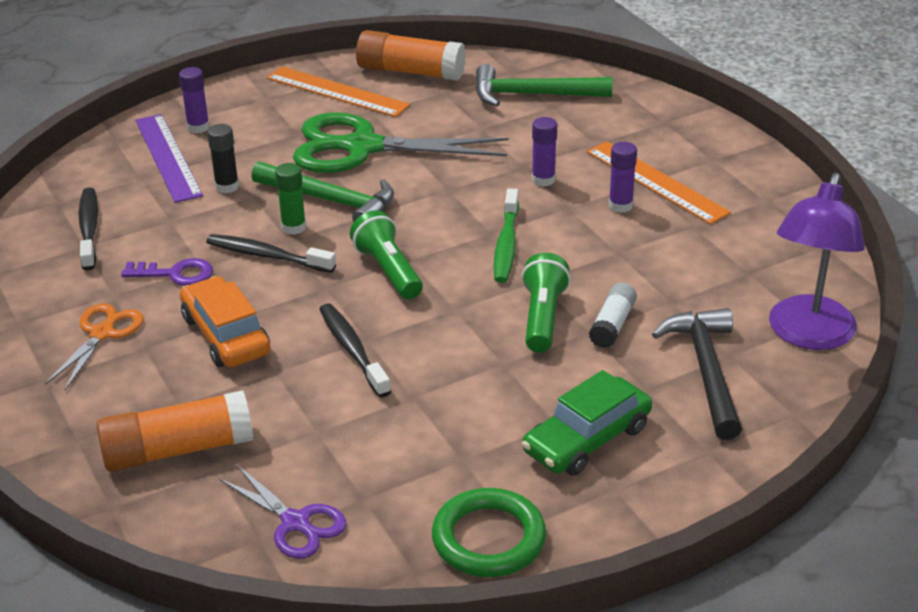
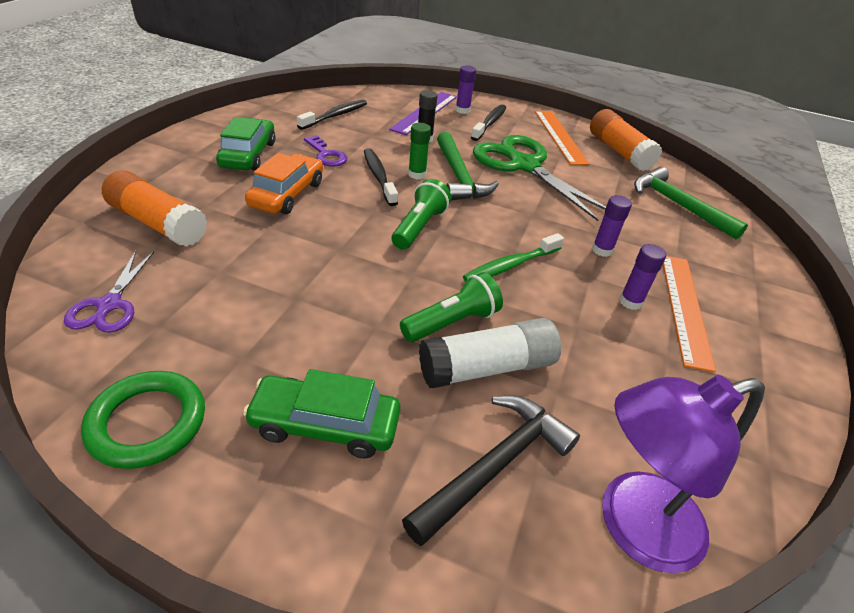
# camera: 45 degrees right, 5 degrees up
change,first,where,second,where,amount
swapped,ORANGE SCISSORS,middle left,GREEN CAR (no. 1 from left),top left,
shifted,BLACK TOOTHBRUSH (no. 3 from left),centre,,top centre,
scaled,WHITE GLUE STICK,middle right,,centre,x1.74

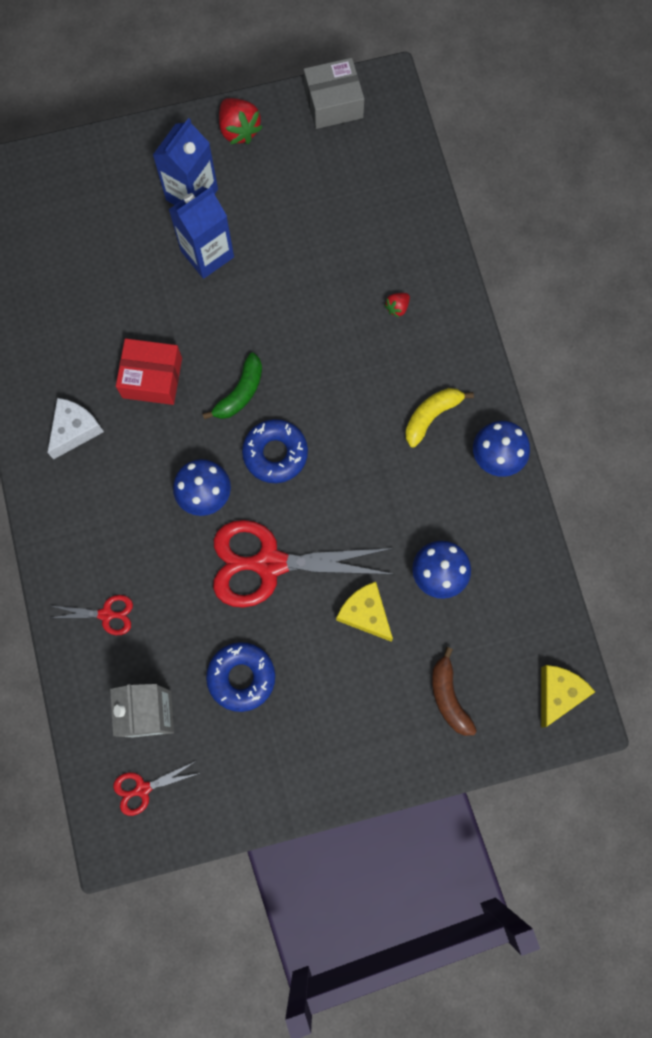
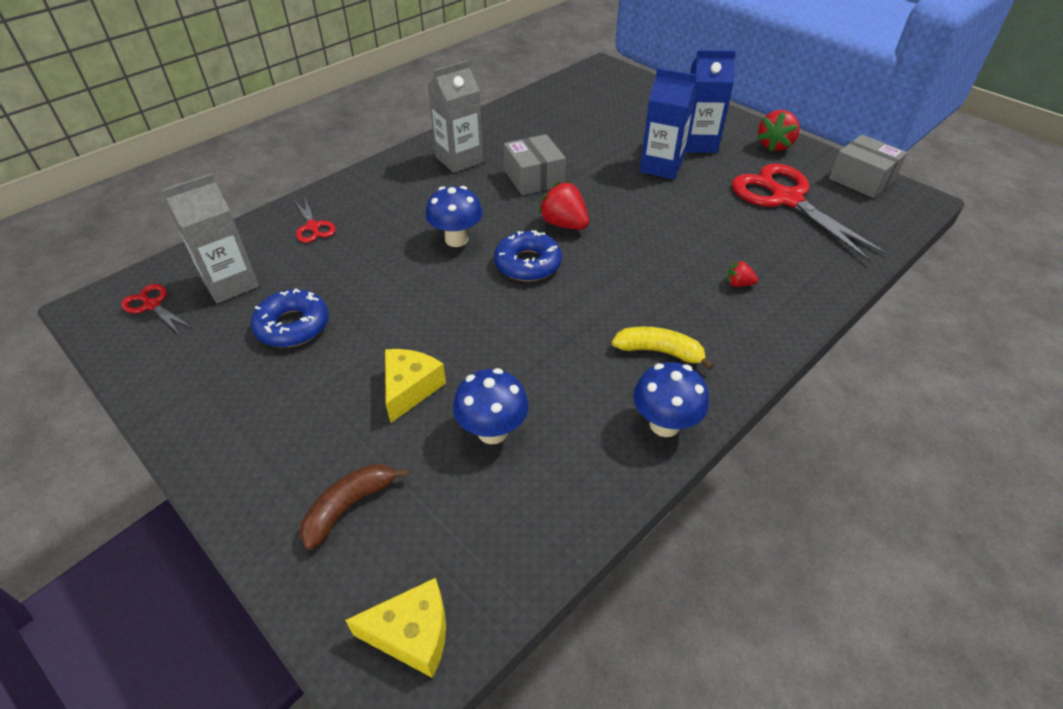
# camera: 60 degrees right, 30 degrees down
change,first,where,second,where,amount
swapped,WHITE CHEESE,middle left,GREY CARTON (no. 2 from left),top centre,
repainted,RED BOX,middle left,GREY BOX (no. 1 from left),top centre,
swapped,GREEN BANANA,centre,RED STRAWBERRY (no. 1 from left),top centre,
shifted,RED SCISSORS (no. 3 from left),centre,,top right,

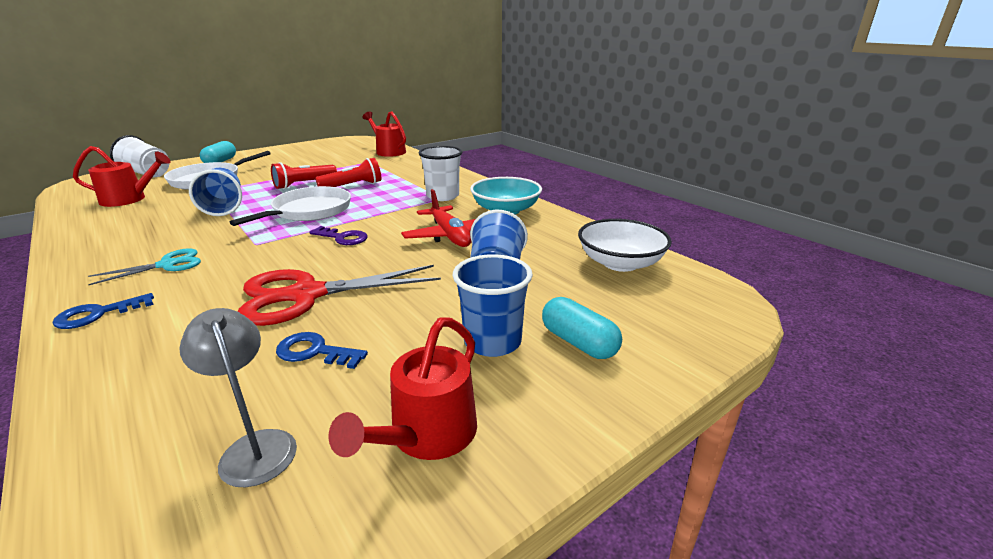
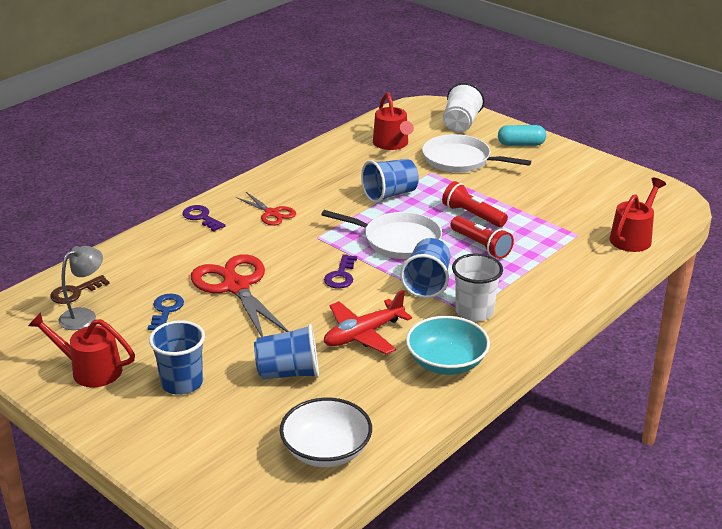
# camera: 80 degrees right, 5 degrees up
change,first,where,second,where,amount
repainted,BLUE KEY (no. 1 from left),middle left,PURPLE KEY (no. 1 from left),middle left,
repainted,TURQUOISE SCISSORS,middle left,RED SCISSORS (no. 2 from left),centre,
gone,TURQUOISE CAPSULE (no. 2 from left),centre,,,
new,,,BROWN KEY,middle left,
new,,,BLUE CUP (no. 4 from left),centre,

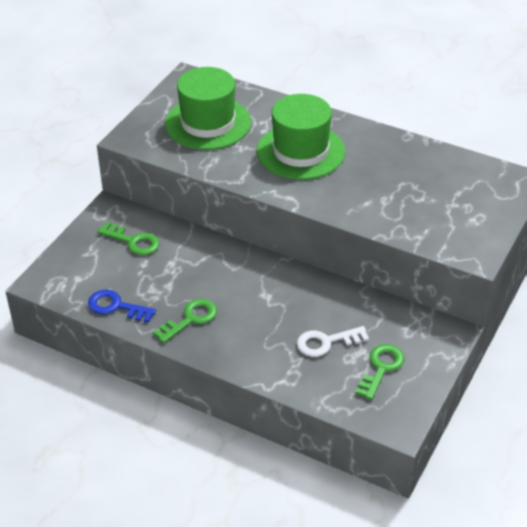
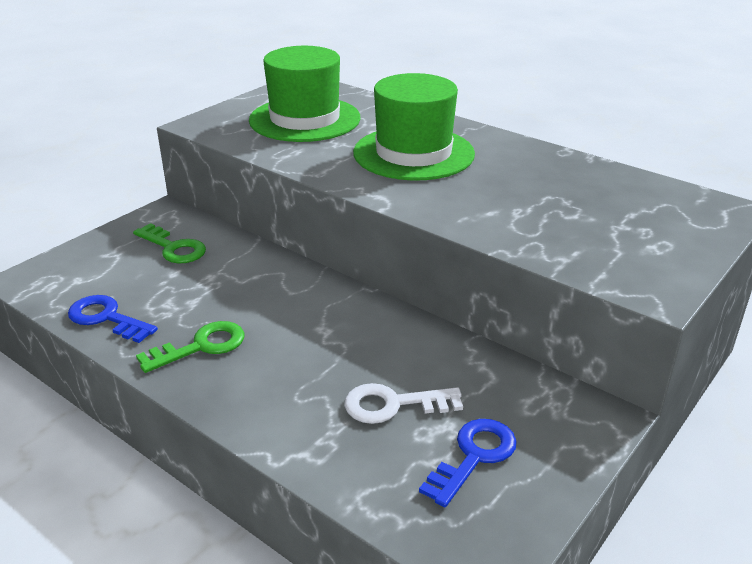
# camera: 10 degrees right, 10 degrees down
change,first,where,second,where,amount
repainted,GREEN KEY (no. 3 from left),bottom right,BLUE KEY (no. 2 from left),bottom centre,

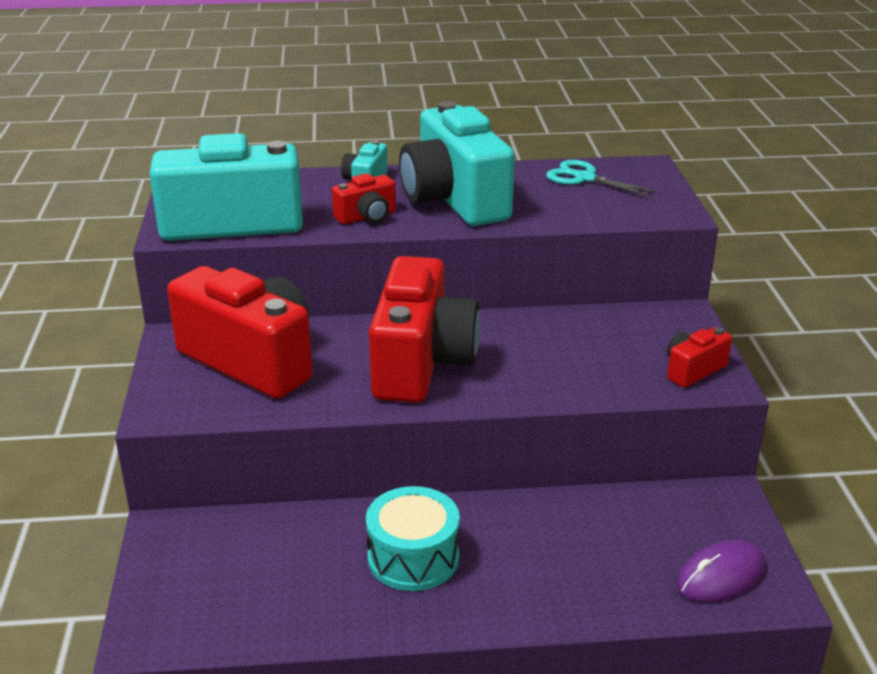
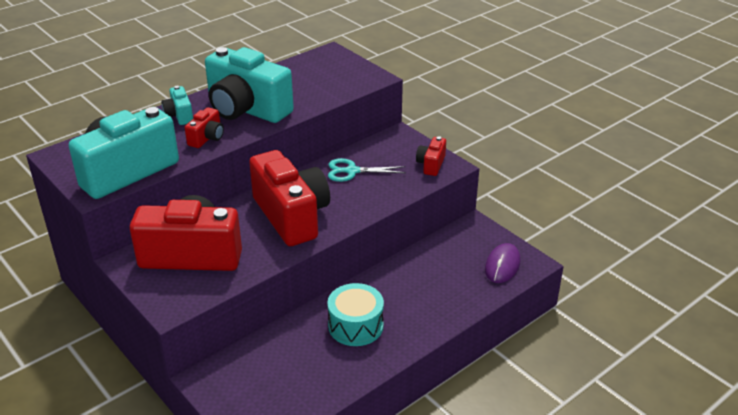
# camera: 35 degrees left, 5 degrees up
change,first,where,second,where,amount
shifted,TURQUOISE SCISSORS,top right,,centre,

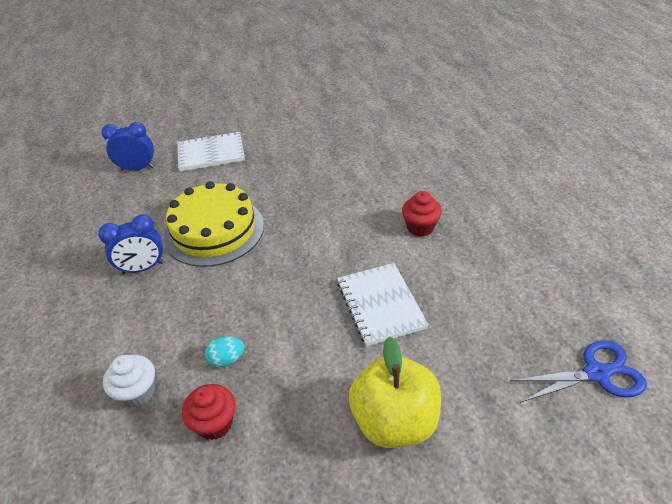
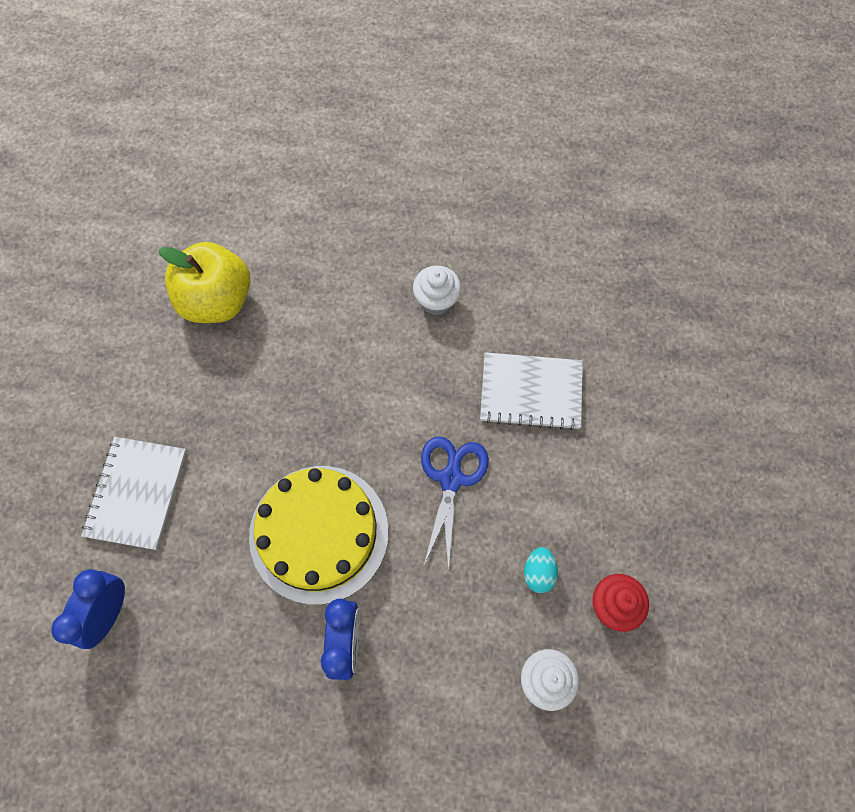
# camera: 70 degrees left, 25 degrees up
change,first,where,second,where,amount
shifted,YELLOW APPLE,bottom centre,,middle left,
repainted,RED CUPCAKE (no. 2 from left),centre,WHITE CUPCAKE (no. 1 from left),centre,
shifted,BLUE SCISSORS,bottom right,,centre,

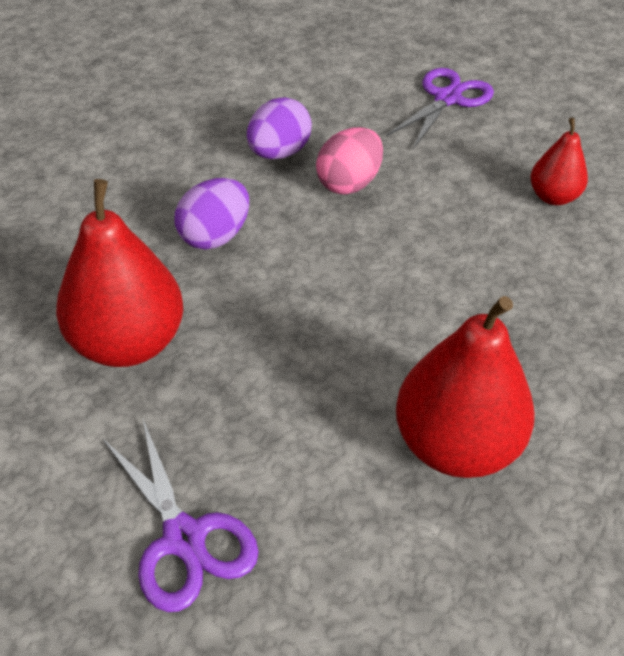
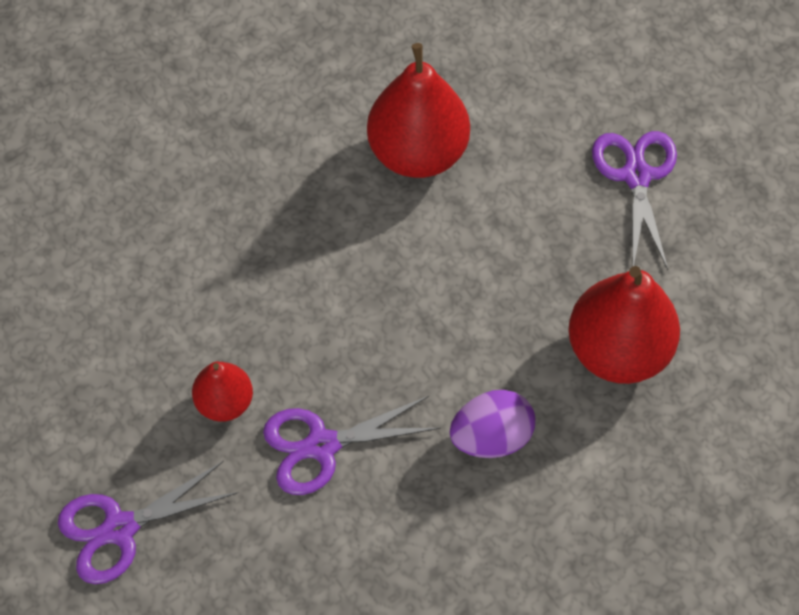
# camera: 150 degrees left, 15 degrees up
change,first,where,second,where,amount
gone,PURPLE EGG (no. 2 from left),top centre,,,
swapped,PINK EGG,top centre,PURPLE SCISSORS (no. 2 from left),bottom centre,
shifted,RED PEAR (no. 3 from left in the first image),top right,RED PEAR (no. 1 from left),middle left,

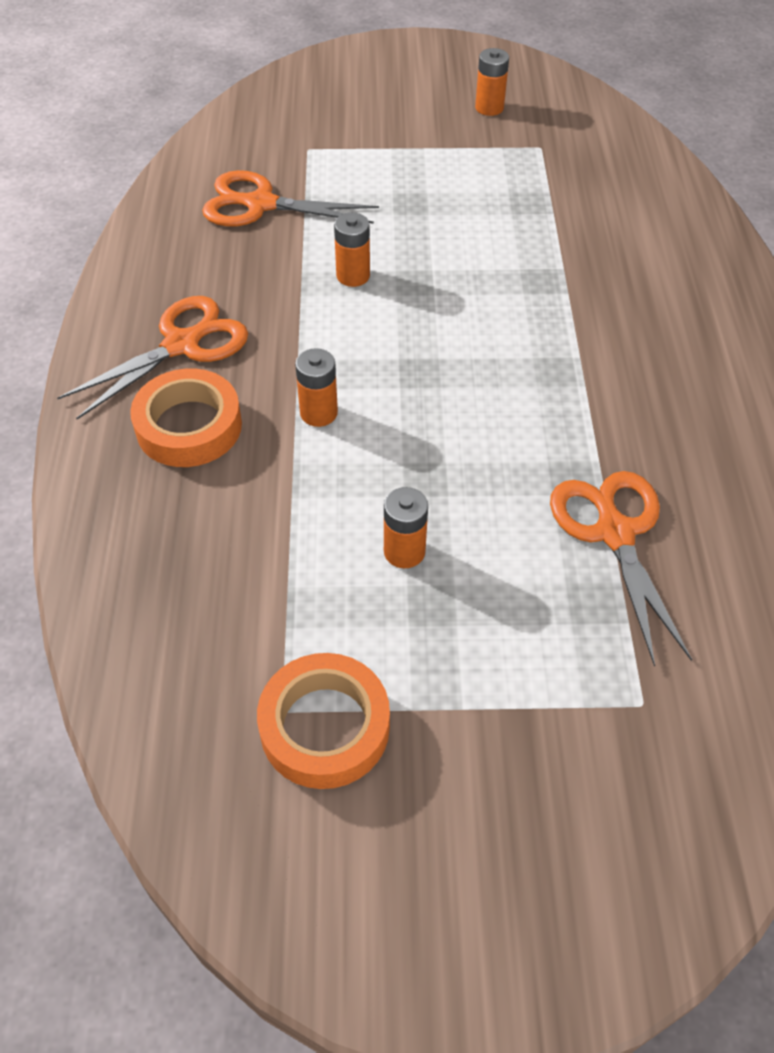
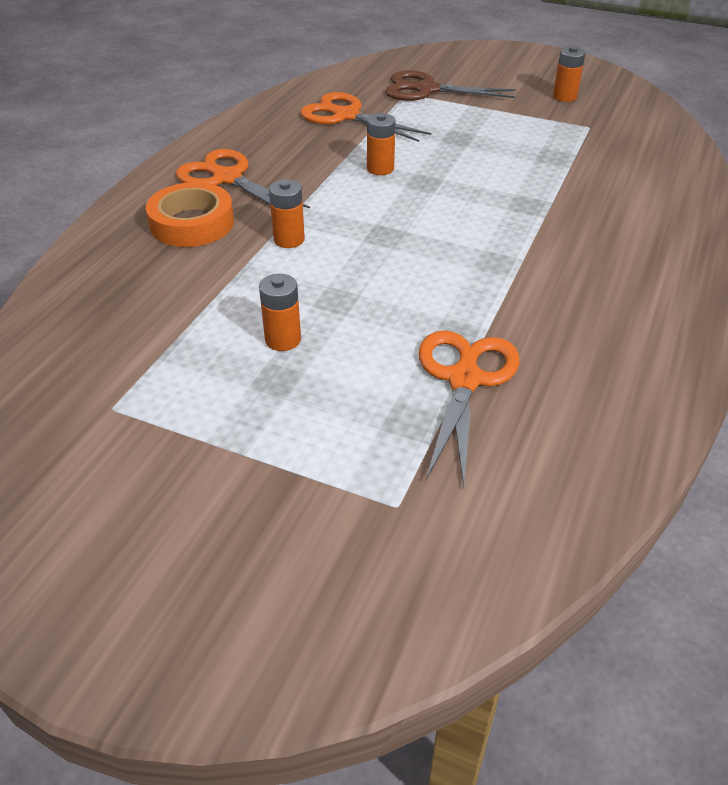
# camera: 25 degrees right, 10 degrees down
change,first,where,second,where,amount
rotated,ORANGE SCISSORS (no. 1 from left),middle left,,top centre,120 degrees counterclockwise
gone,ORANGE TAPE (no. 2 from left),bottom centre,,,
new,,,BROWN SCISSORS,top centre,

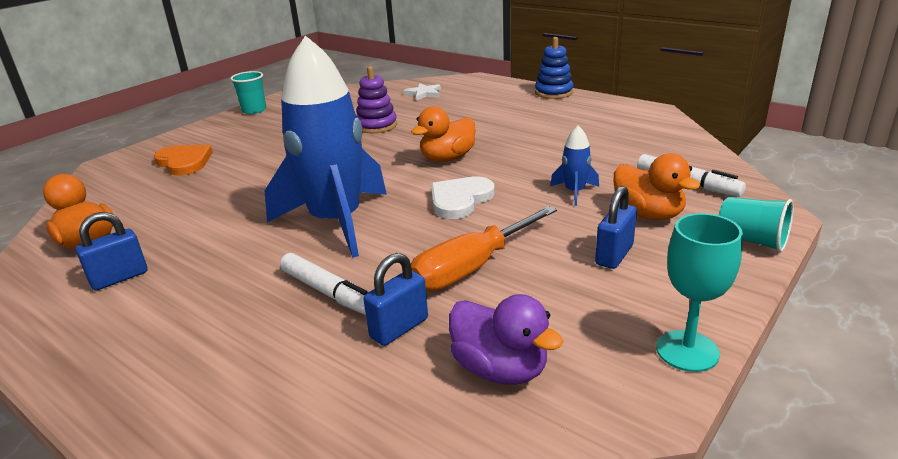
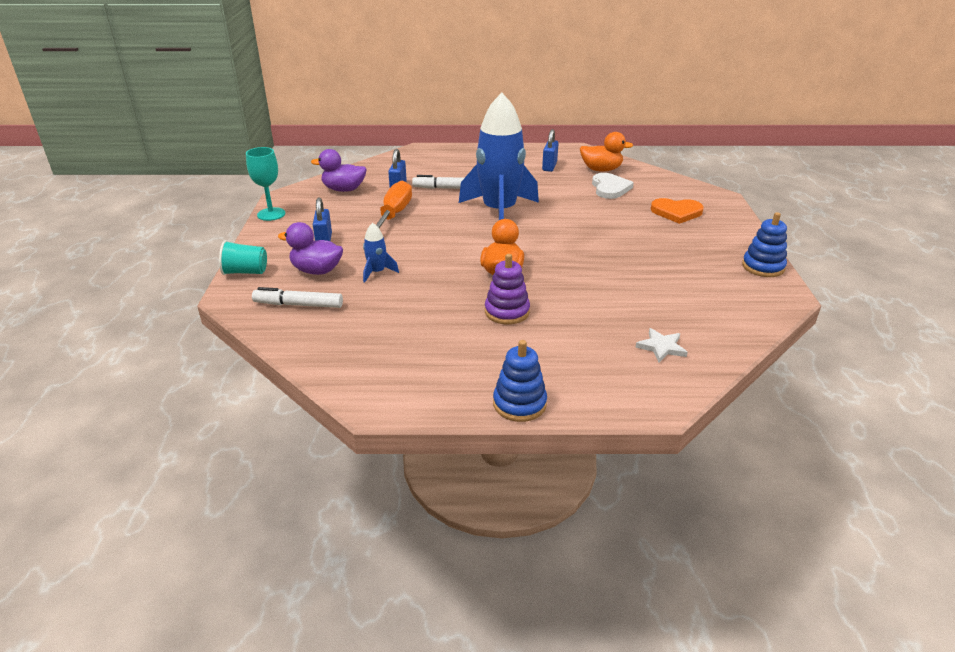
# camera: 140 degrees right, 5 degrees up
change,first,where,second,where,amount
swapped,TURQUOISE CUP (no. 1 from left),top left,BLUE STACKING TOY (no. 2 from left),middle right,
shifted,PURPLE STACKING TOY,top centre,,centre,
shifted,WHITE HEART,centre,,top centre,
repainted,ORANGE DUCK (no. 3 from left),middle right,PURPLE DUCK (no. 1 from left),middle left,

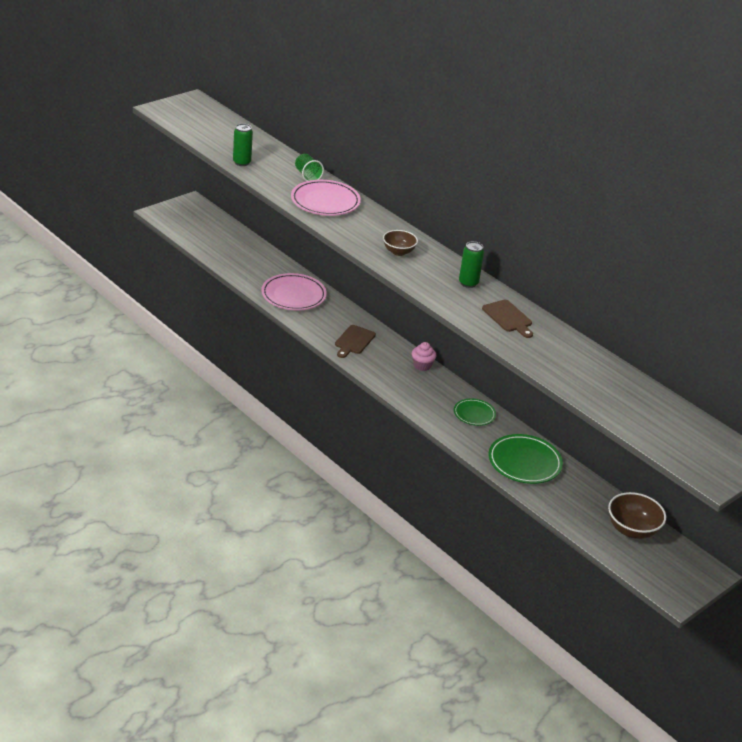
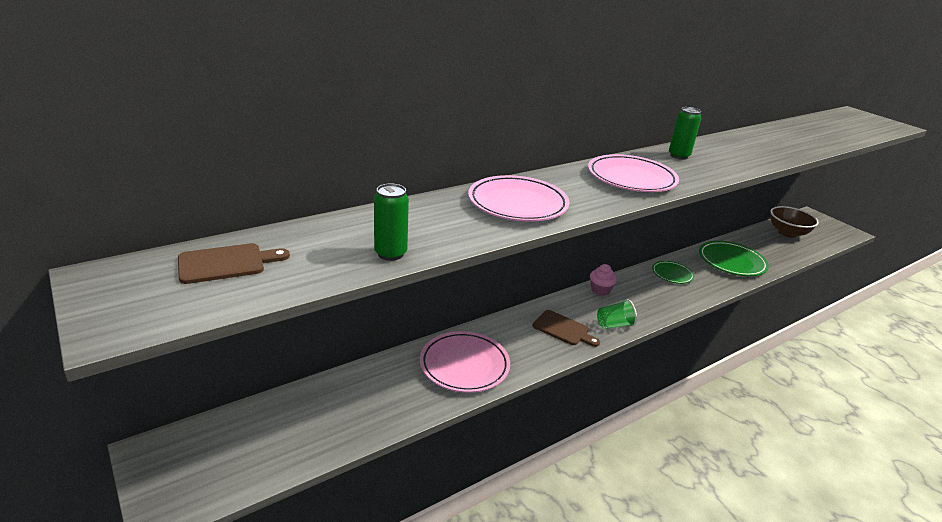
# camera: 80 degrees left, 5 degrees down
change,first,where,second,where,amount
shifted,GREEN CUP,top centre,,centre,
swapped,BROWN BOWL (no. 1 from left),top centre,PINK PLATE (no. 3 from left),top right,
shifted,BROWN CUTTING BOARD (no. 2 from left in the first image),middle right,BROWN CUTTING BOARD (no. 1 from left),middle left,

